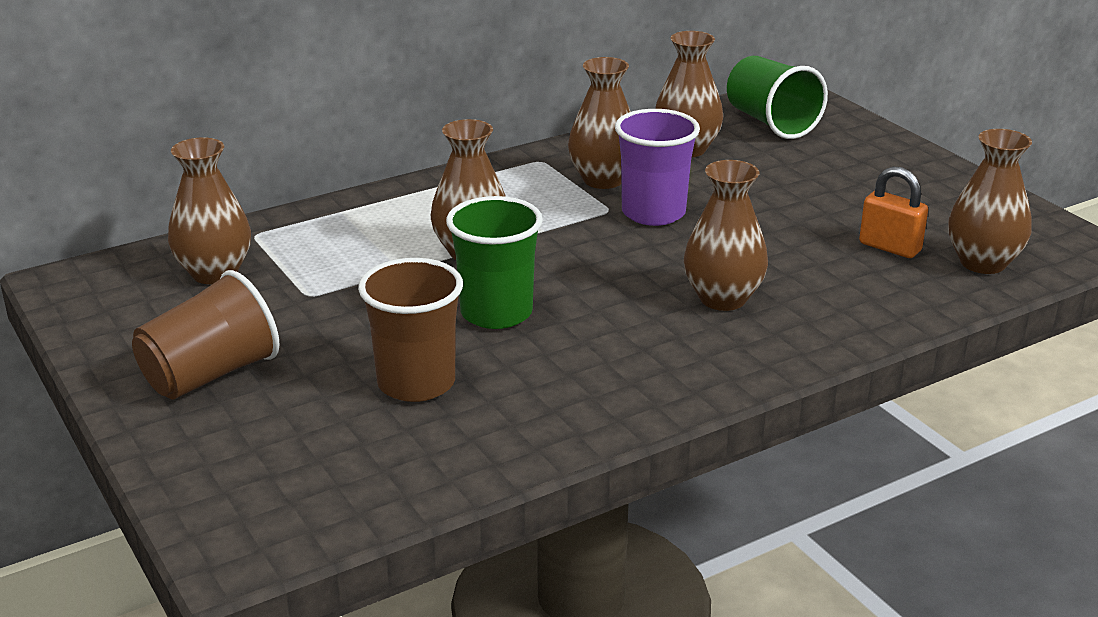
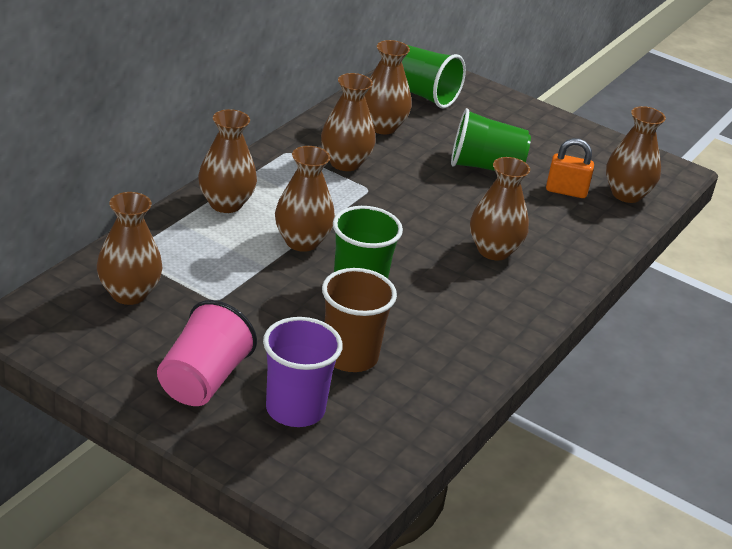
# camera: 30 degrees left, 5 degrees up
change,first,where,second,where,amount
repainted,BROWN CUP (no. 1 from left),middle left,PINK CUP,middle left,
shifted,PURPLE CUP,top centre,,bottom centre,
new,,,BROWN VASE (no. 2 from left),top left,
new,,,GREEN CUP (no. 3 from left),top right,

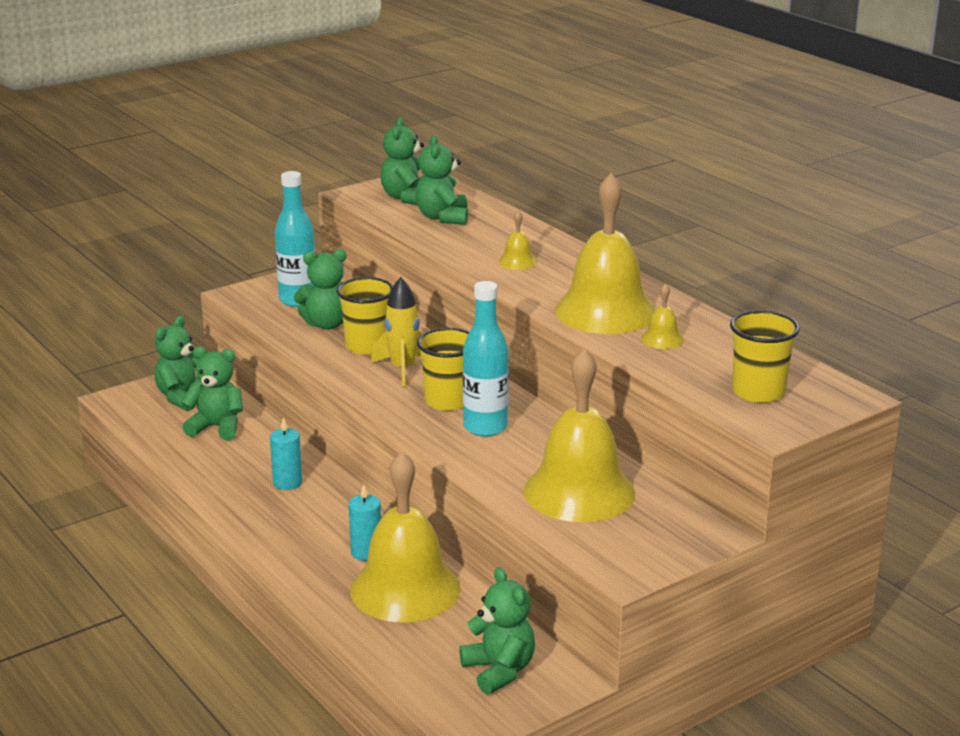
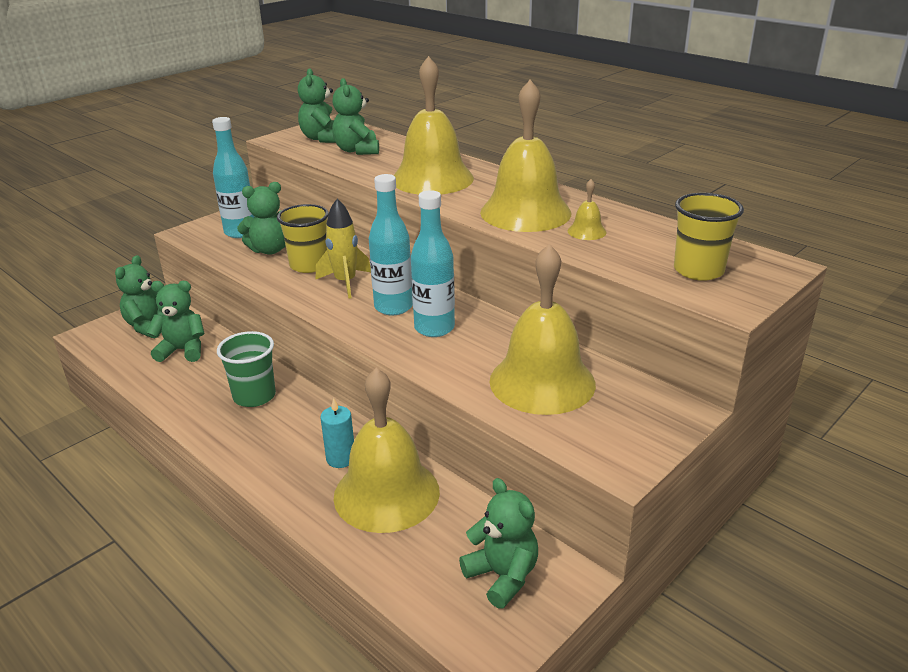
# camera: 10 degrees left, 5 degrees up
change,first,where,second,where,amount
swapped,TURQUOISE CANDLE (no. 1 from left),middle left,GREEN CUP,middle left,
swapped,YELLOW CUP (no. 2 from left),centre,TURQUOISE BOTTLE (no. 2 from left),centre,
scaled,YELLOW BELL (no. 2 from left),top centre,,top centre,x2.47

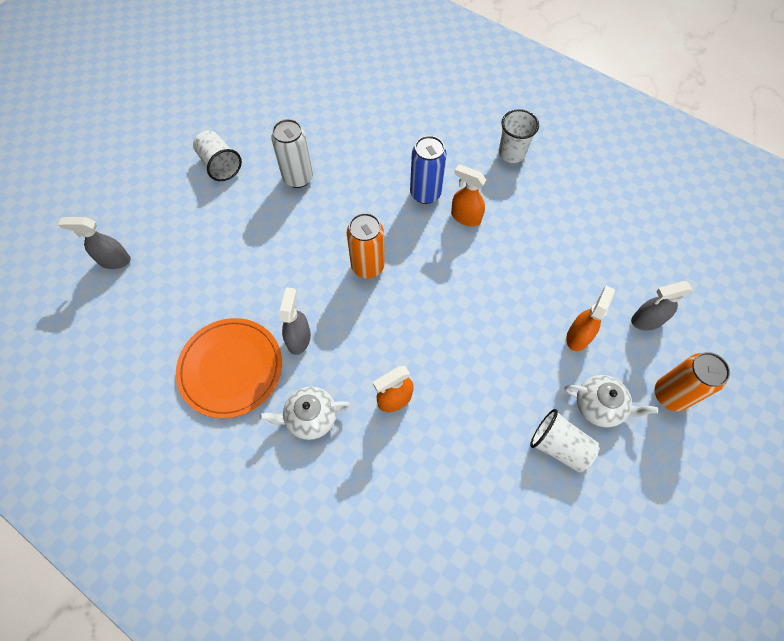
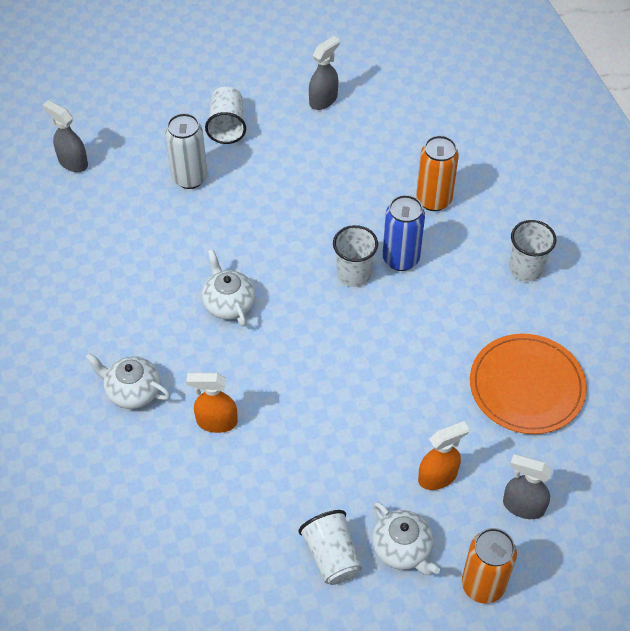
# camera: 35 degrees right, 10 degrees down
change,first,where,second,where,amount
shifted,ORANGE PLATE,middle left,,middle right,
shifted,WHITE CAN,top centre,,top left,
shifted,GREY SPRAY BOTTLE (no. 2 from left),centre,,top centre,
shifted,ORANGE CAN (no. 1 from left),centre,,top right,
gone,ORANGE SPRAY BOTTLE (no. 2 from left),top centre,,,
new,,,WHITE TEAPOT (no. 2 from left),centre,
new,,,WHITE CUP (no. 3 from left),centre,

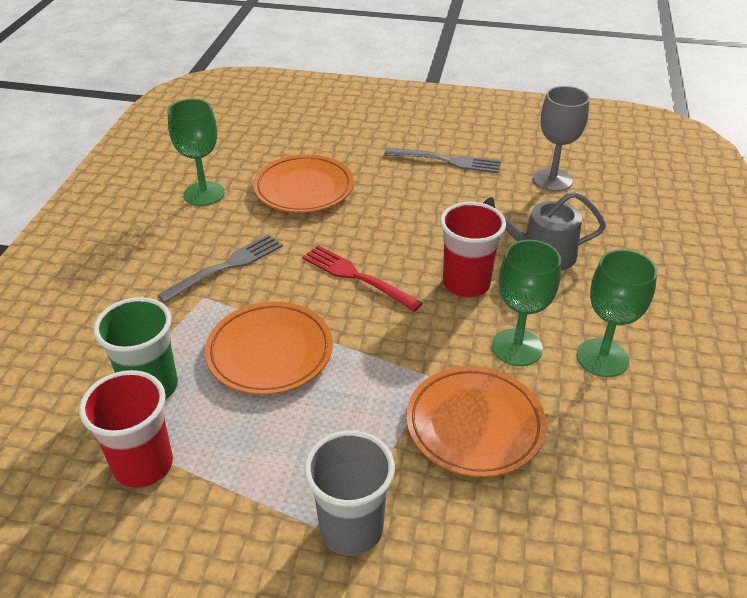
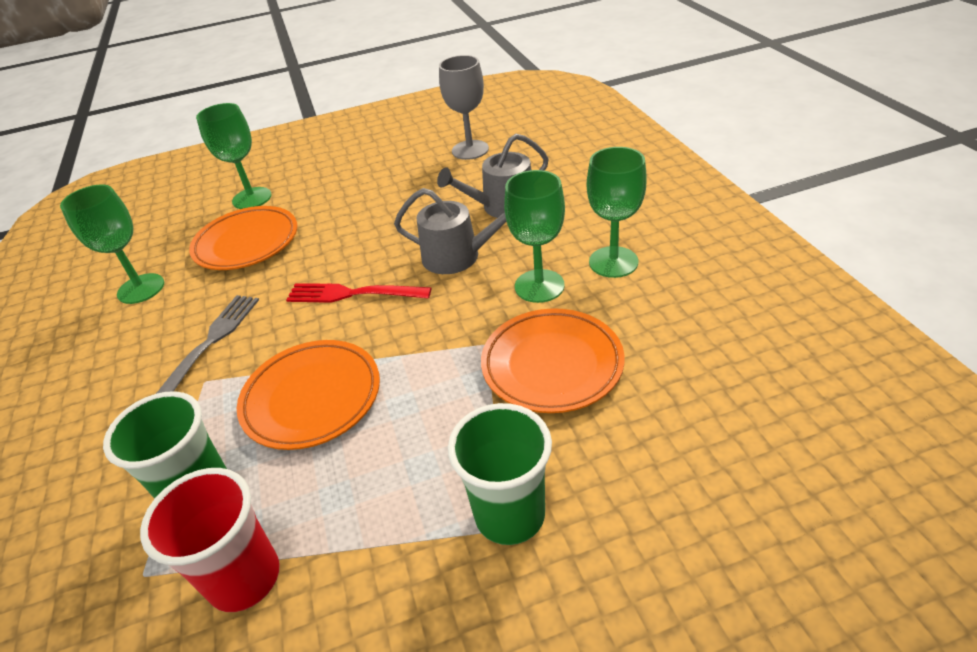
# camera: 25 degrees left, 0 degrees up
change,first,where,second,where,amount
repainted,GREY CUP,bottom centre,GREEN CUP (no. 2 from left),bottom centre,
gone,GREY FORK (no. 2 from left),top centre,,,
swapped,RED CUP (no. 2 from left),centre,GREY WATERING CAN (no. 1 from left),centre,
new,,,GREEN GOBLET (no. 2 from left),top left,

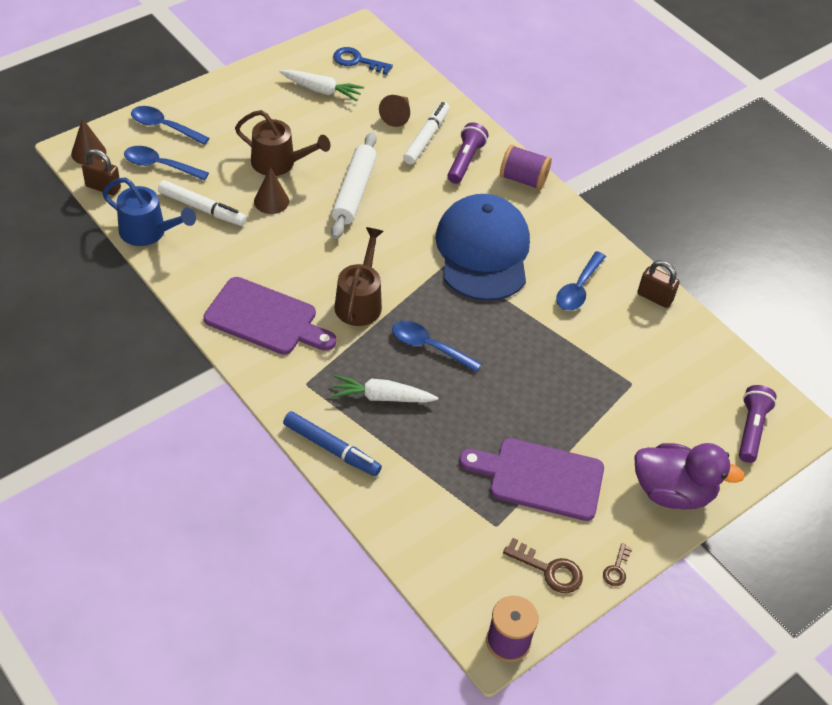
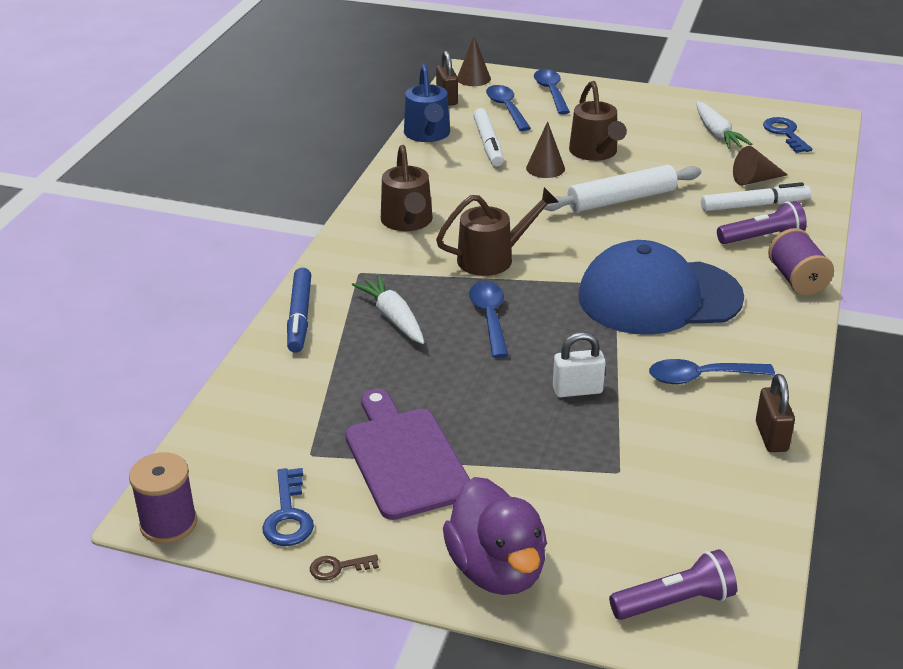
# camera: 60 degrees right, 15 degrees down
change,first,where,second,where,amount
swapped,PURPLE CUTTING BOARD (no. 1 from left),middle left,BROWN WATERING CAN (no. 1 from left),top centre,
rotated,BLUE CAP,centre,,middle right,150 degrees counterclockwise
repainted,BROWN KEY (no. 1 from left),bottom centre,BLUE KEY (no. 1 from left),bottom left,
new,,,WHITE PADLOCK,centre,

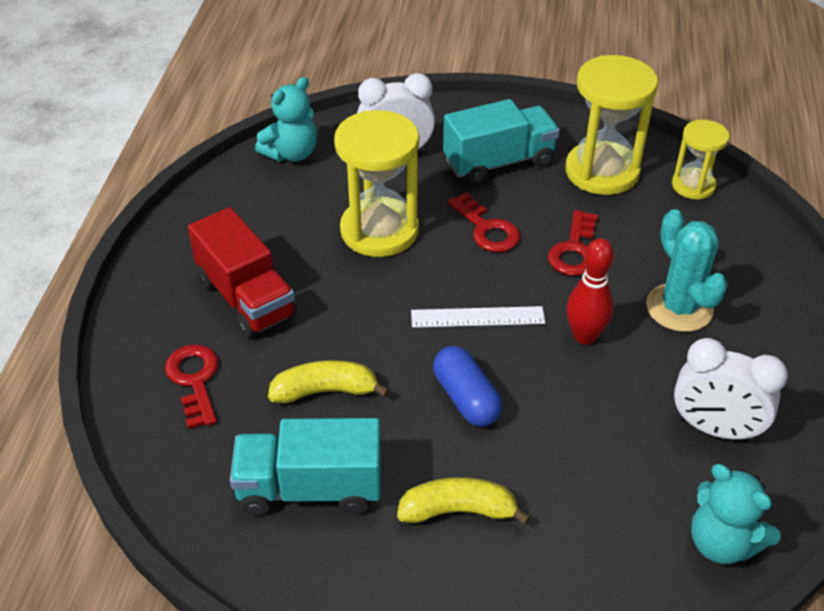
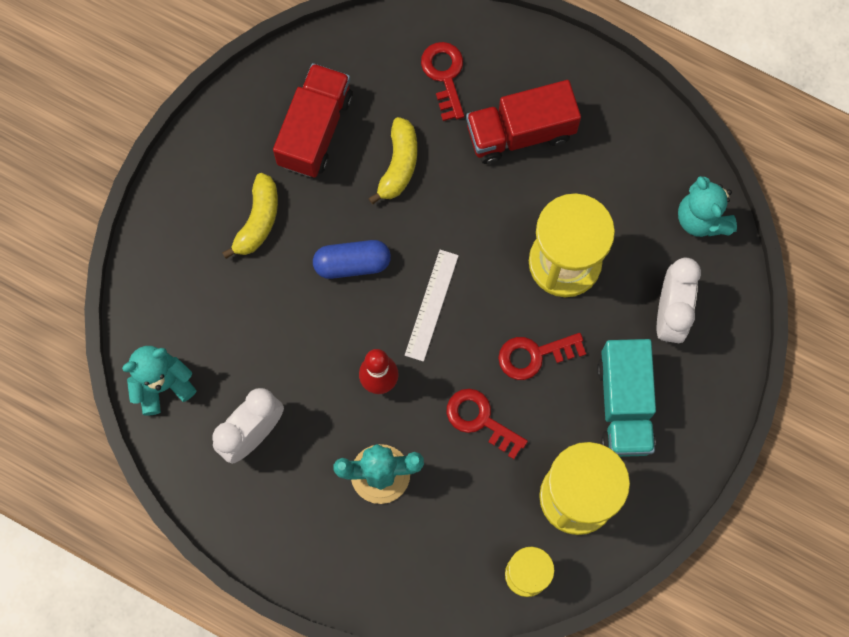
# camera: 110 degrees right, 30 degrees up
change,first,where,second,where,amount
rotated,RED KEY (no. 1 from left),middle left,,top centre,105 degrees counterclockwise
repainted,TURQUOISE TRUCK (no. 1 from left),bottom centre,RED TRUCK (no. 1 from left),top centre,

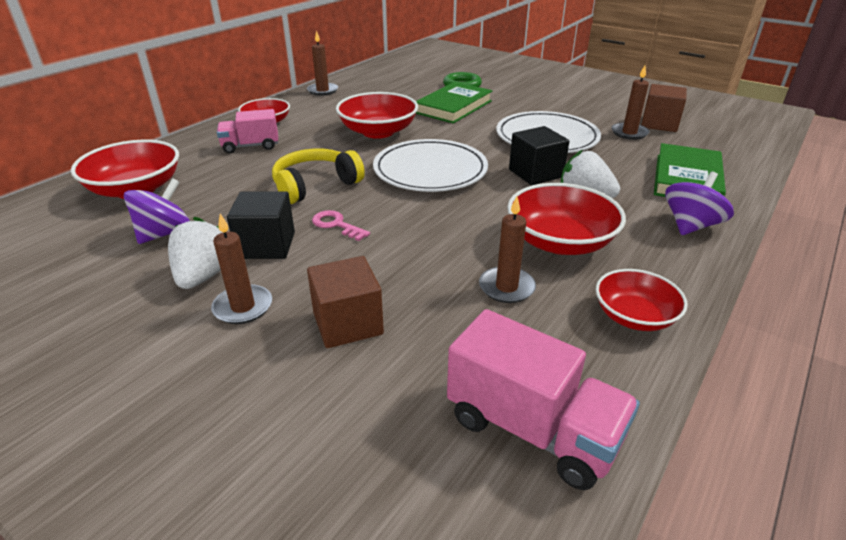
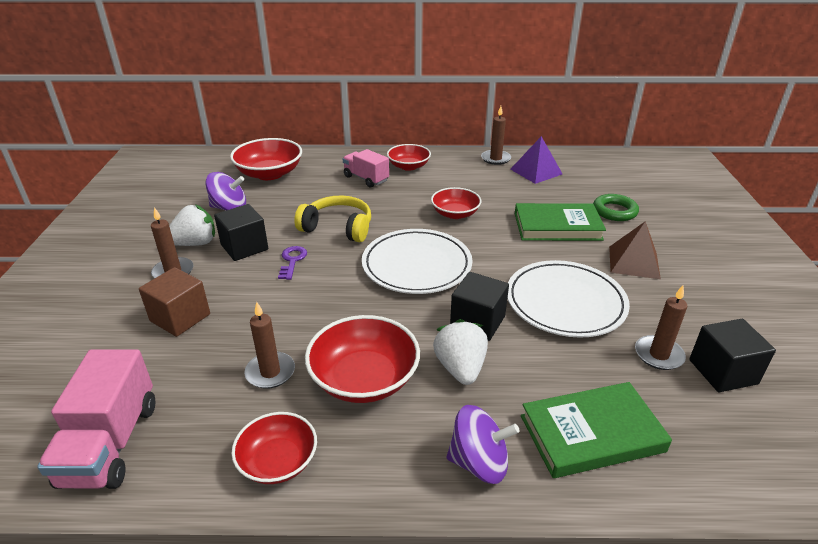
# camera: 55 degrees right, 0 degrees up
change,first,where,second,where,amount
repainted,PINK KEY,centre,PURPLE KEY,centre,
scaled,RED BOWL (no. 3 from left in the first image),top centre,RED BOWL (no. 5 from left),centre,x0.64
repainted,BROWN CUBE (no. 2 from left),top right,BLACK CUBE (no. 3 from left),middle right,
new,,,PURPLE PYRAMID,top centre,
new,,,BROWN PYRAMID,middle right,

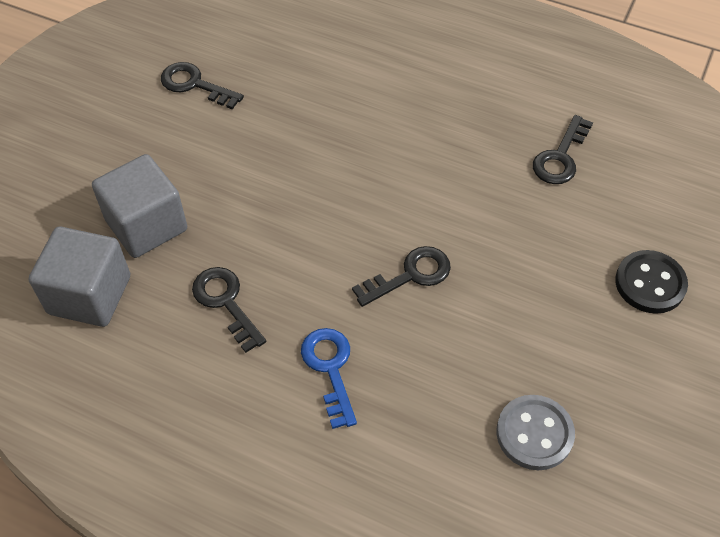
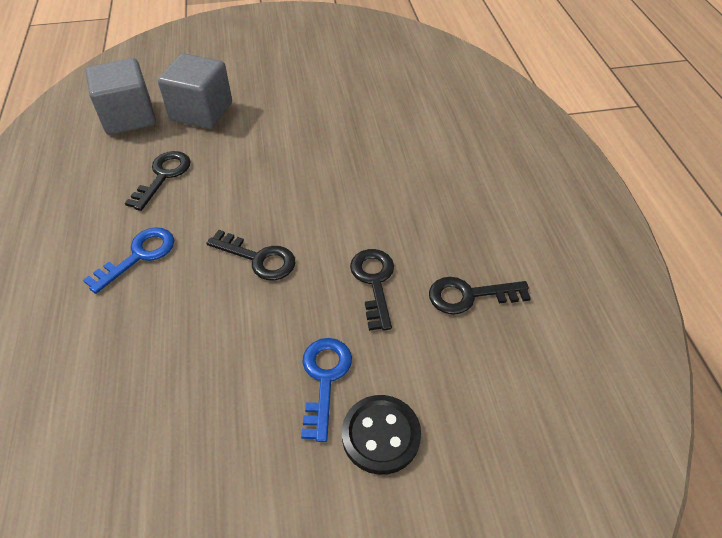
# camera: 55 degrees right, 5 degrees down
change,first,where,second,where,amount
shifted,BLACK KEY (no. 1 from left in the first image),top left,BLACK KEY (no. 3 from left),centre,
gone,GREY BUTTON,bottom right,,,
new,,,BLUE KEY (no. 2 from left),bottom centre,

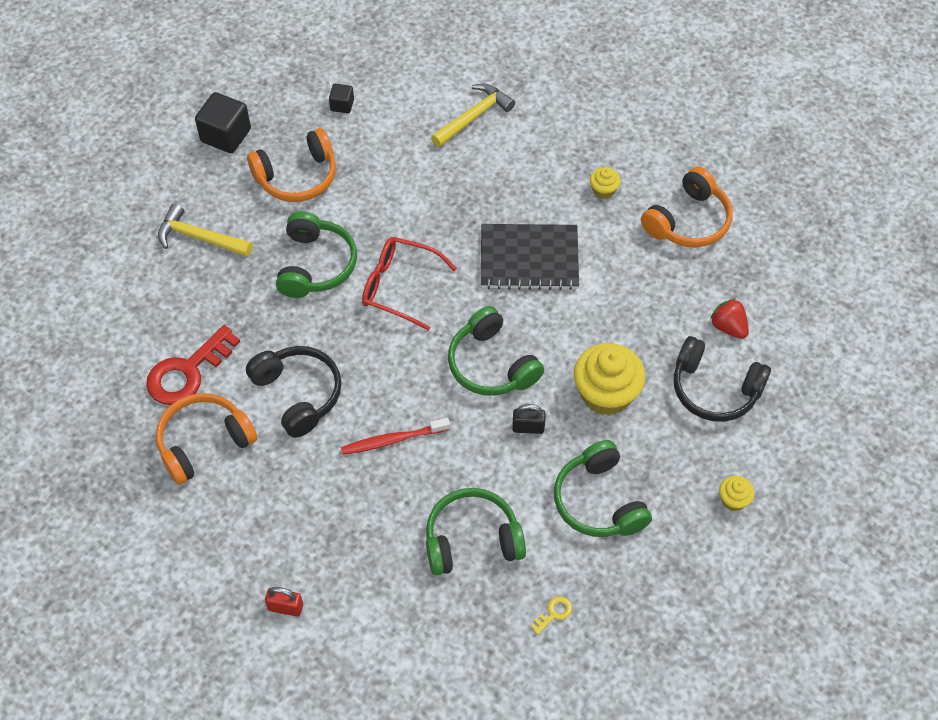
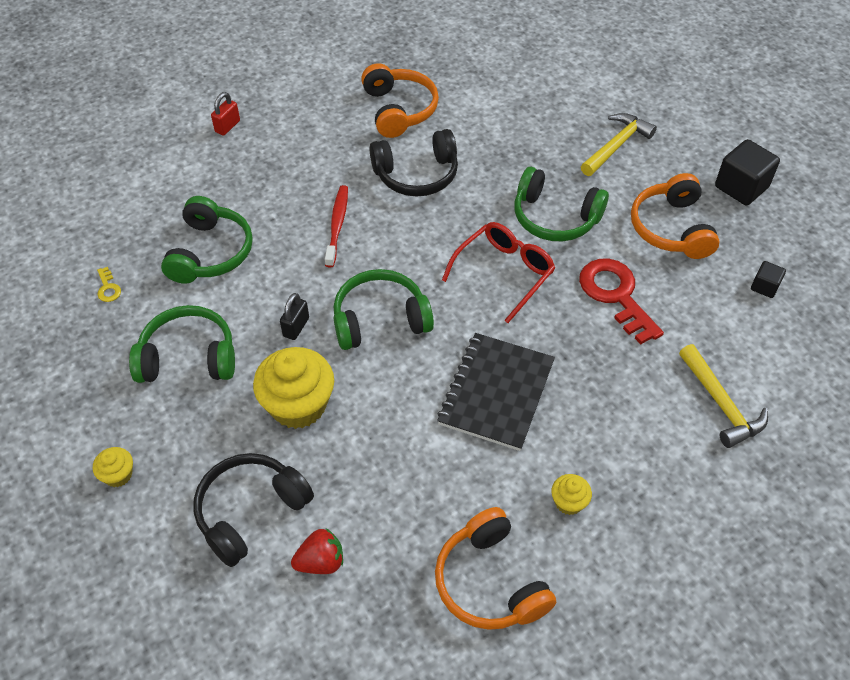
# camera: 110 degrees right, 5 degrees down
change,first,where,second,where,amount
shifted,RED KEY,middle left,,middle right,

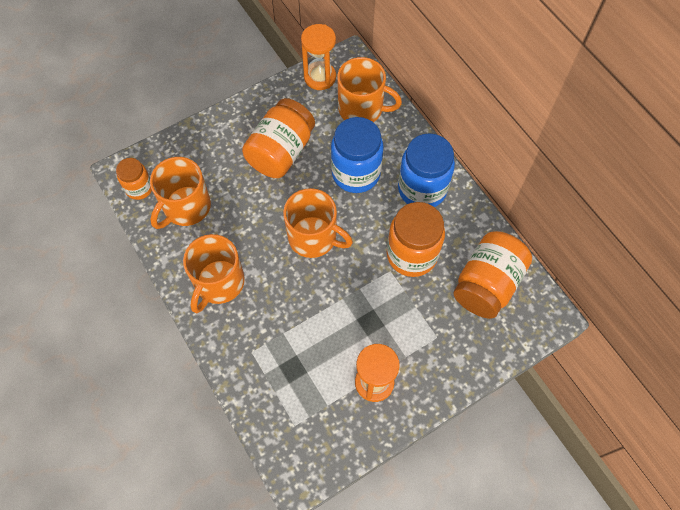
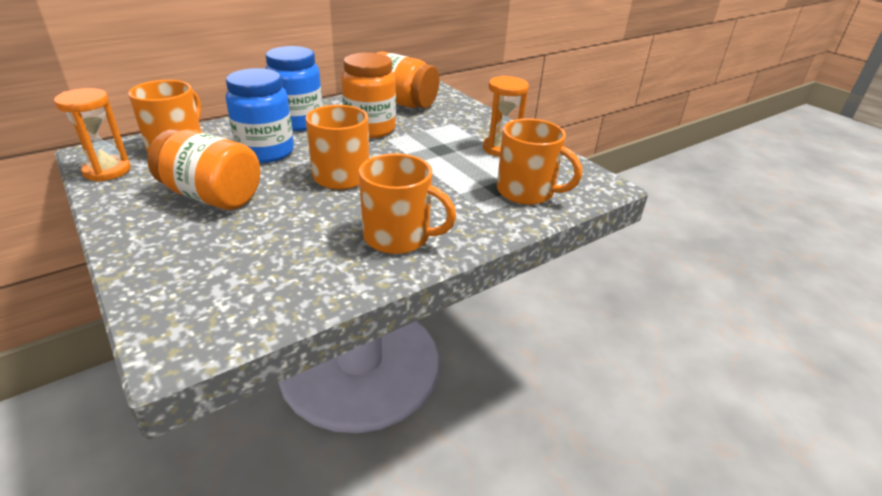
# camera: 95 degrees left, 30 degrees down
change,first,where,second,where,amount
gone,ORANGE JAR (no. 1 from left),middle left,,,
shifted,ORANGE MUG (no. 1 from left in the first image),middle left,ORANGE MUG (no. 4 from left),top centre,

